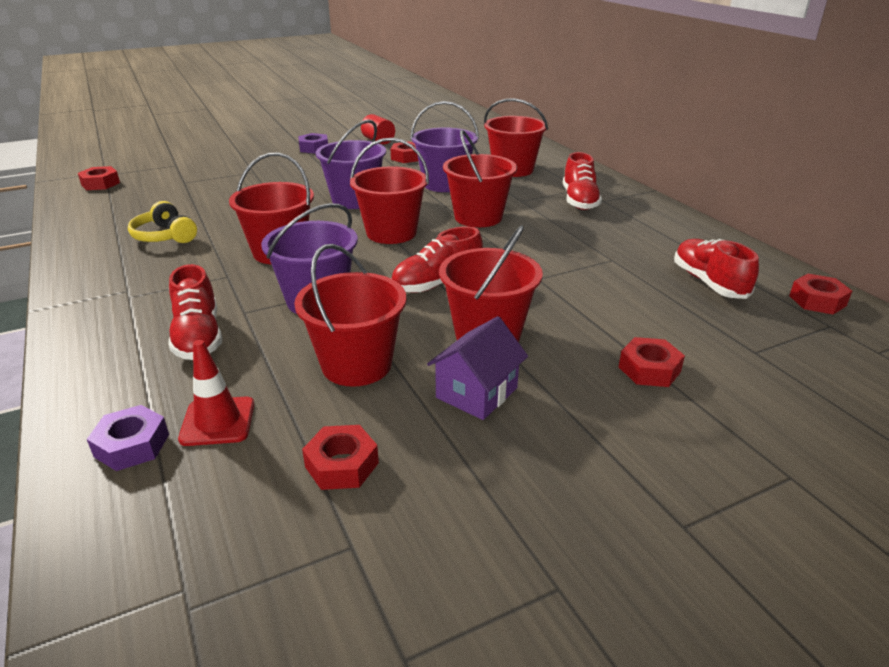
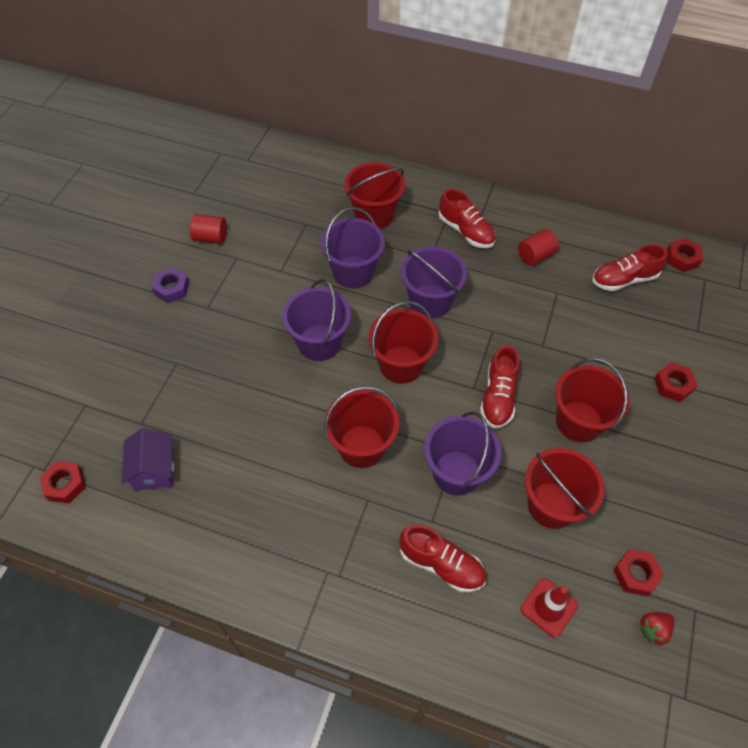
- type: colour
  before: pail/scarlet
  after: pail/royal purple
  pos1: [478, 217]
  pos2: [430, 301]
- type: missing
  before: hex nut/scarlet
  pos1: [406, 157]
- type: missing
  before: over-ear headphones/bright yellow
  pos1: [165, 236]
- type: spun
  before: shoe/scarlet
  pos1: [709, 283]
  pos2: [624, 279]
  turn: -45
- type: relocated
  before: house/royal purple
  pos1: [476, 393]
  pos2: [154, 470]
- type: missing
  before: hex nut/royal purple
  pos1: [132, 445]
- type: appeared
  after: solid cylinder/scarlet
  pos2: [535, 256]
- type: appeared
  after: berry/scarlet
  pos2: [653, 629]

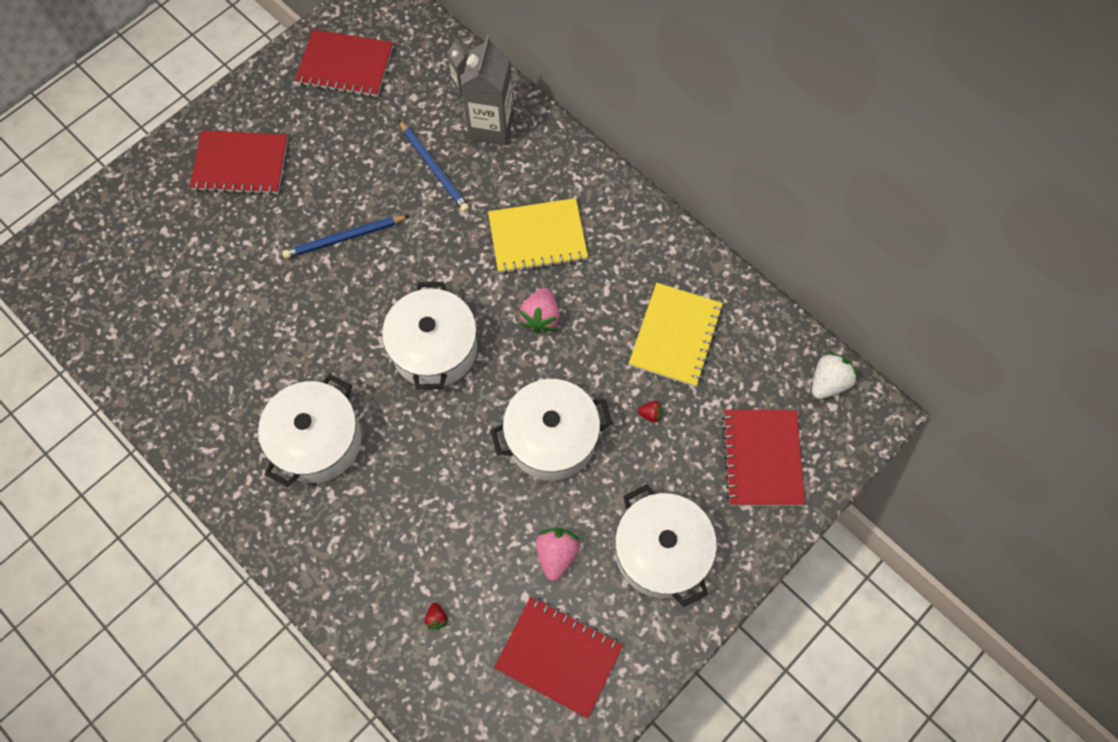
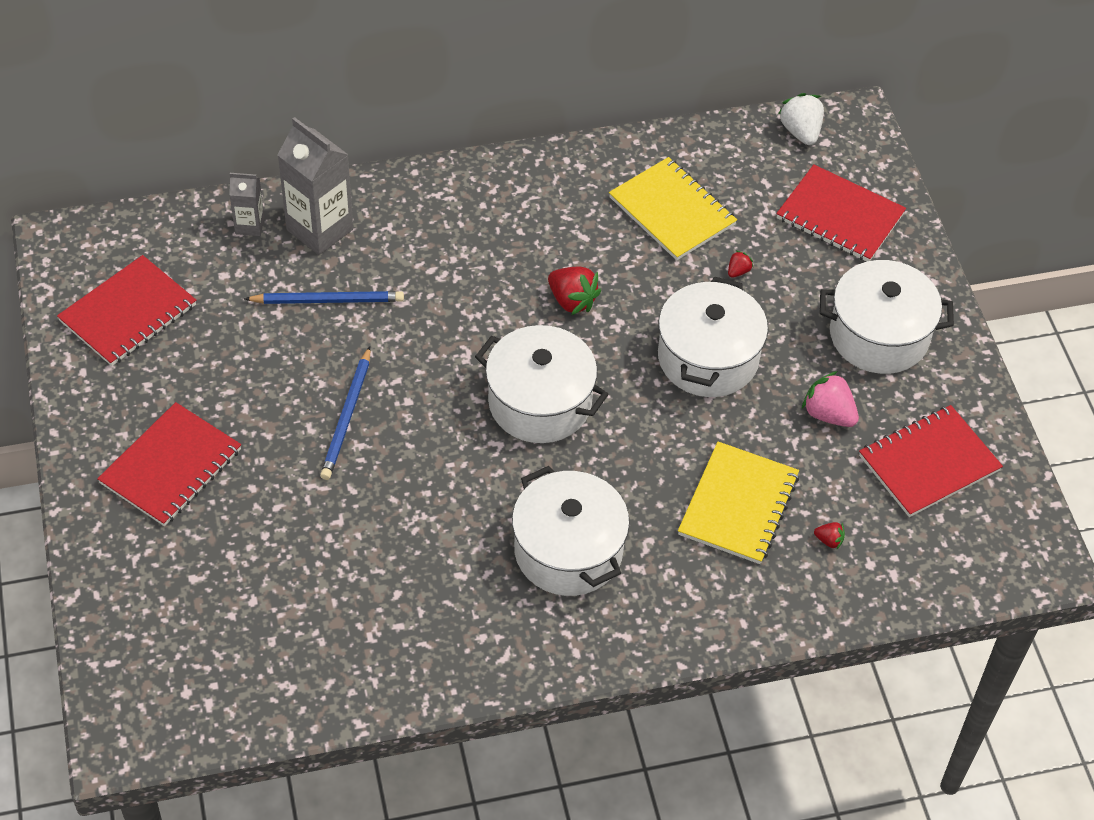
- type: relocated
  before: exercise book/bright yellow
  pos1: [537, 237]
  pos2: [738, 505]
- type: colour
  before: berry/rosy
  after: berry/scarlet
  pos1: [540, 317]
  pos2: [572, 301]

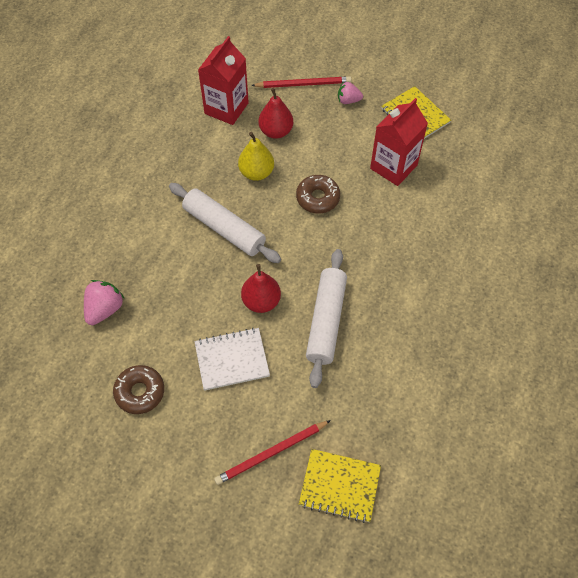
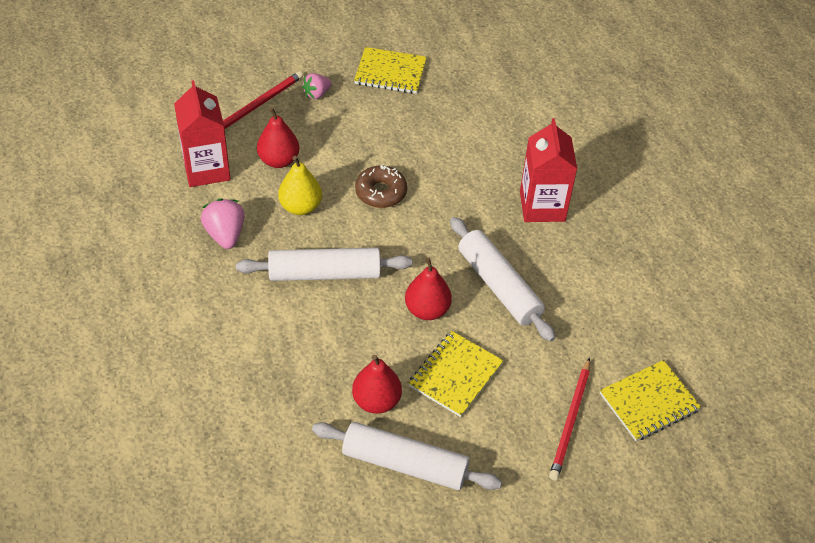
- type: relocated
  before: milk carton/scarlet
  pos1: [393, 167]
  pos2: [542, 206]
- type: relocated
  before: berry/rosy
  pos1: [105, 309]
  pos2: [225, 234]
- type: colour
  before: exercise book/snow-white
  after: exercise book/bright yellow
  pos1: [232, 360]
  pos2: [455, 375]
- type: exchanged
  before: glazed donut/russet
  after: dough roller/snow-white
  pos1: [140, 392]
  pos2: [405, 463]
- type: appeared
  after: pear fruit/scarlet
  pos2: [376, 401]

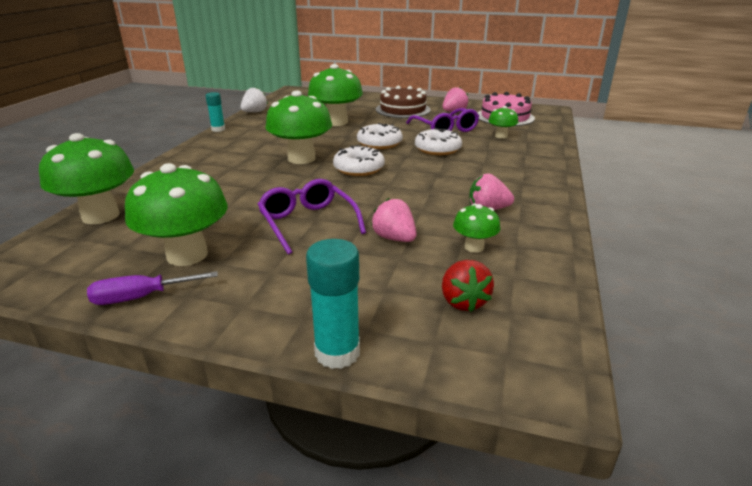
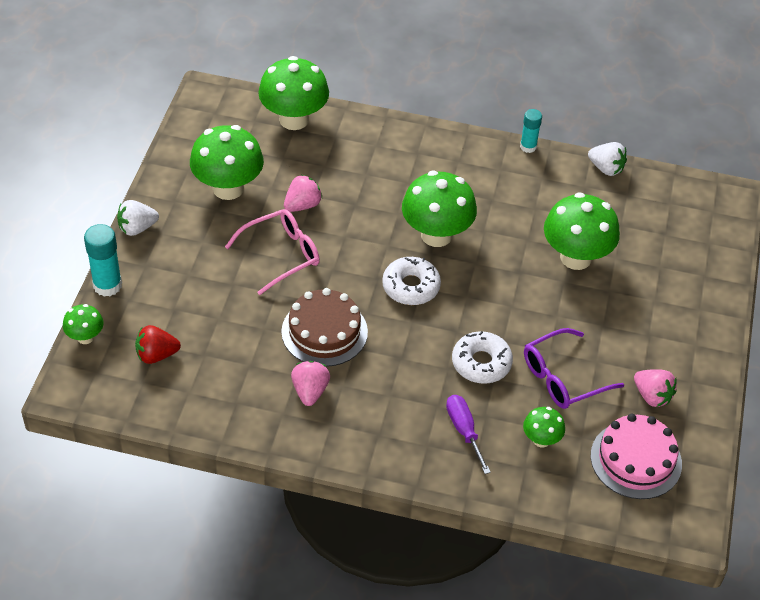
- type: relocated
  before: gateau/russet
  pos1: [403, 109]
  pos2: [324, 332]
- type: missing
  before: glazed donut/snow-white
  pos1: [379, 143]
- type: colour
  before: spectacles/royal purple
  after: spectacles/rosy
  pos1: [308, 223]
  pos2: [281, 255]
- type: relocated
  before: berry/rosy
  pos1: [394, 238]
  pos2: [302, 205]
- type: relocated
  before: mushroom/green
  pos1: [474, 247]
  pos2: [85, 337]
- type: relocated
  before: hand screwdriver/royal purple
  pos1: [141, 297]
  pos2: [464, 431]
- type: appeared
  after: berry/snow-white
  pos2: [137, 228]

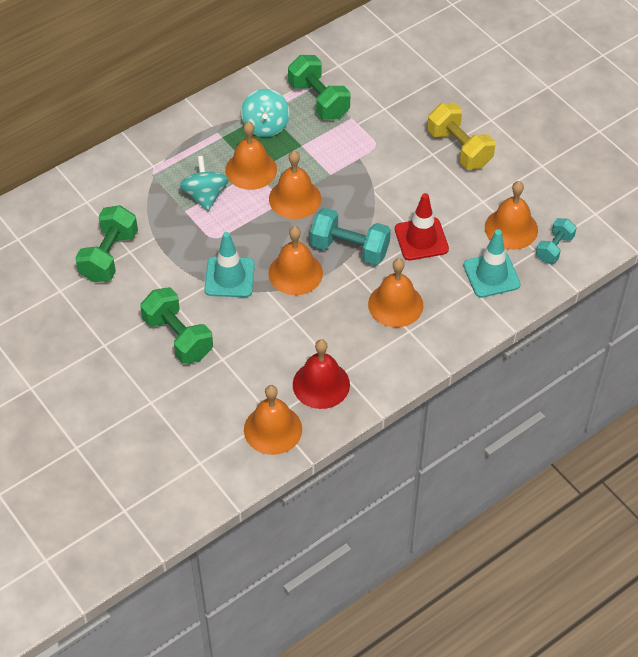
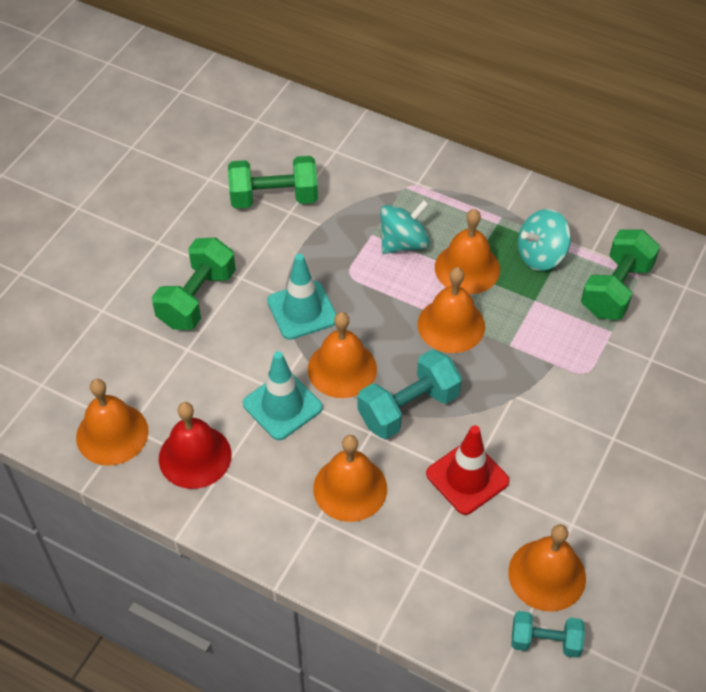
- type: missing
  before: hand weight/bright yellow
  pos1: [459, 149]
- type: spun
  before: hand weight/aqua
  pos1: [349, 249]
  pos2: [408, 408]
  turn: 60
- type: relocated
  before: road cone/aqua
  pos1: [491, 275]
  pos2: [282, 406]

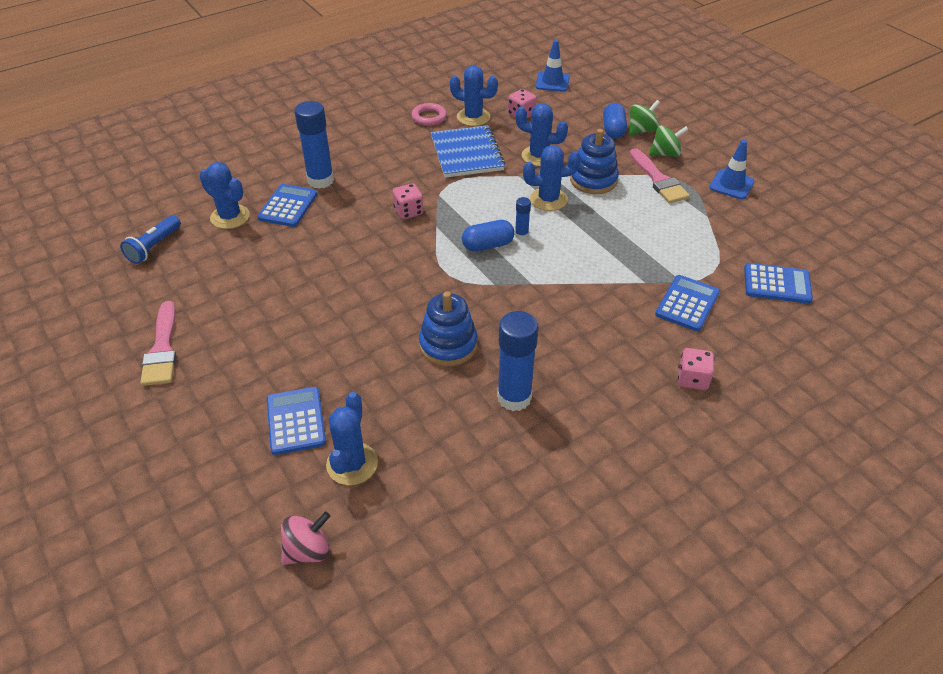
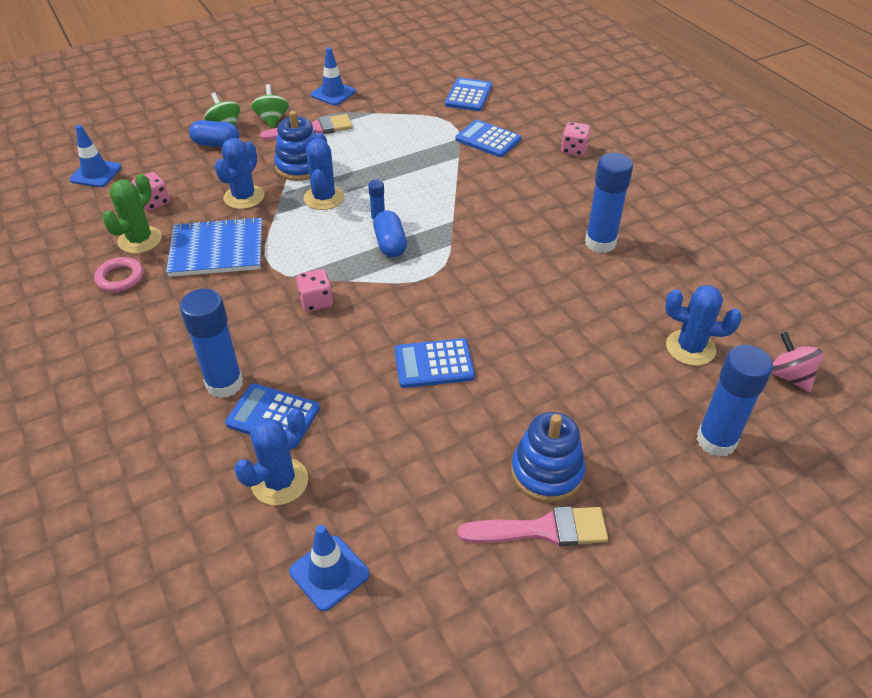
- type: colour
  before: prickly plant/cobalt
  after: prickly plant/green
  pos1: [473, 117]
  pos2: [140, 240]
- type: exchanged
  before: flashlight/cobalt
  after: road cone/cobalt
  pos1: [154, 247]
  pos2: [329, 573]
- type: relocated
  before: ring stacker/cobalt
  pos1: [448, 345]
  pos2: [547, 472]
- type: relocated
  before: calculator/cobalt
  pos1: [296, 421]
  pos2: [434, 364]
- type: appeared
  after: stick of glue/cobalt
  pos2: [716, 440]

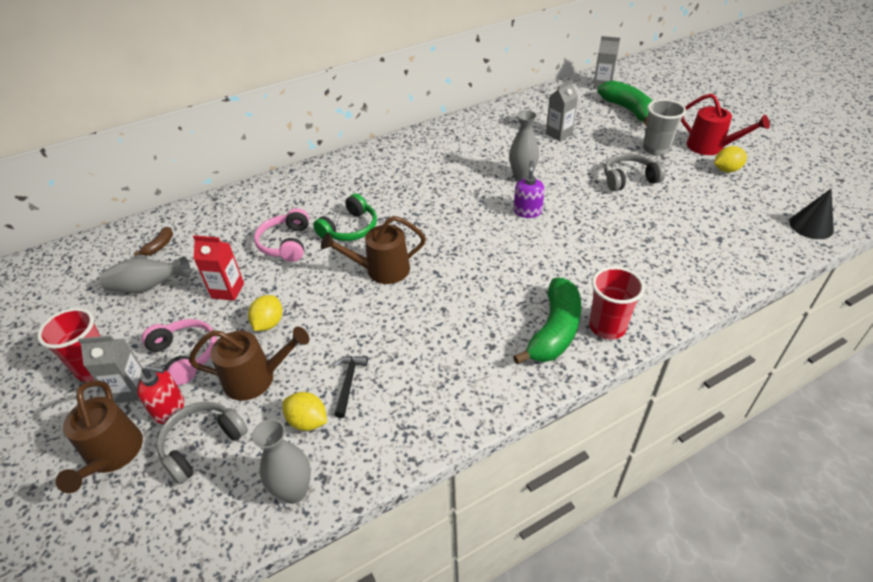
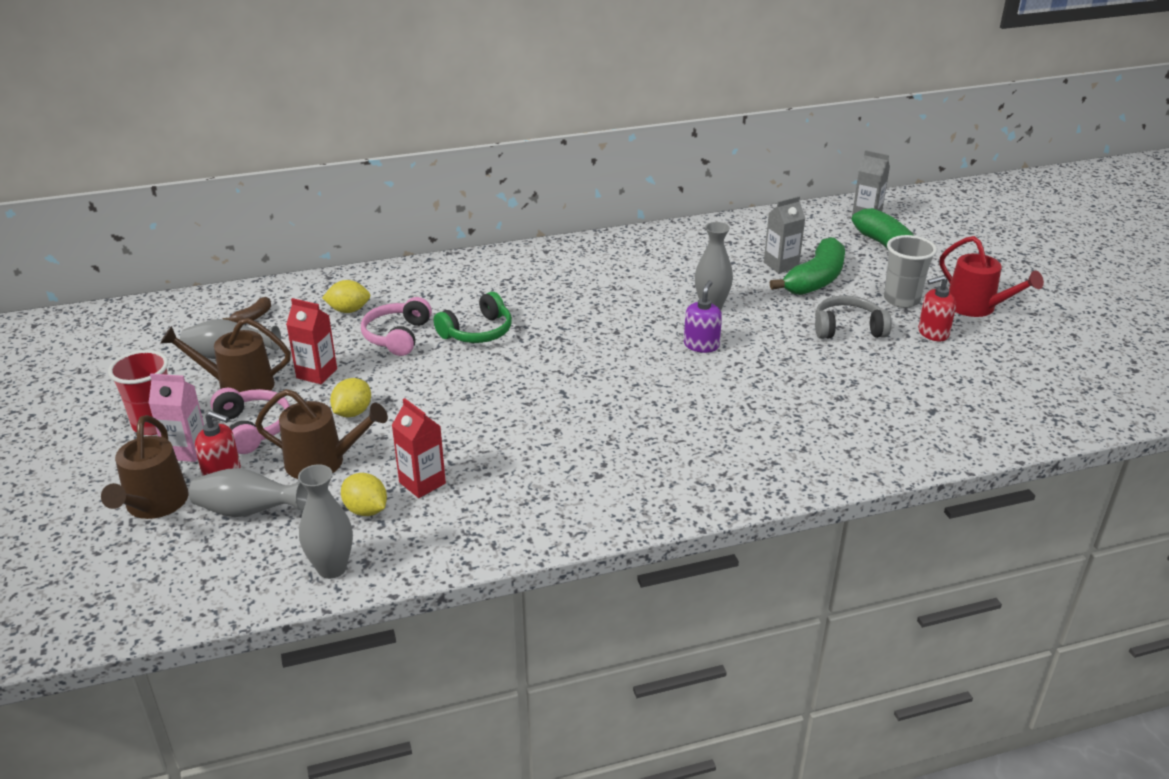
- type: relocated
  before: lemon/bright yellow
  pos1: [726, 170]
  pos2: [348, 310]
- type: missing
  before: cone/jet-black
  pos1: [811, 226]
- type: relocated
  before: watering pot/russet
  pos1: [381, 270]
  pos2: [238, 386]
- type: missing
  before: tumbler/scarlet
  pos1: [607, 327]
- type: relocated
  before: toy banana/green
  pos1: [554, 331]
  pos2: [815, 280]
- type: colour
  before: milk carton/ash-grey
  after: milk carton/rosy
  pos1: [130, 390]
  pos2: [186, 451]
- type: exchanged
  before: carpenter's hammer/jet-black
  after: milk carton/scarlet
  pos1: [348, 383]
  pos2: [422, 483]
- type: exchanged
  before: over-ear headphones/ash-grey
  after: tall vase/ash-grey
  pos1: [202, 444]
  pos2: [248, 511]
- type: appeared
  after: soap pump/scarlet
  pos2: [933, 333]

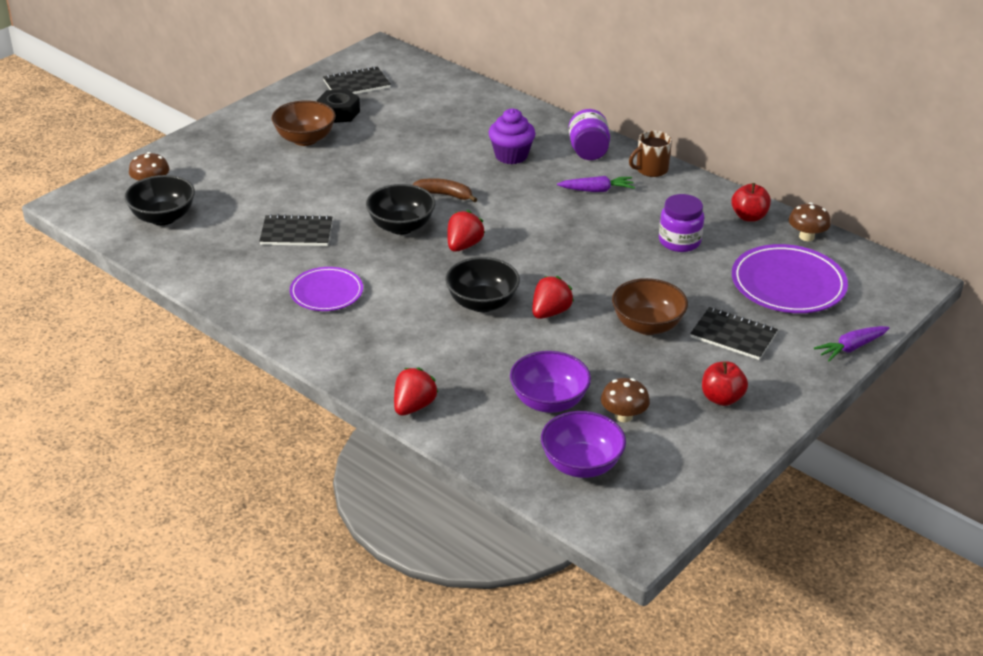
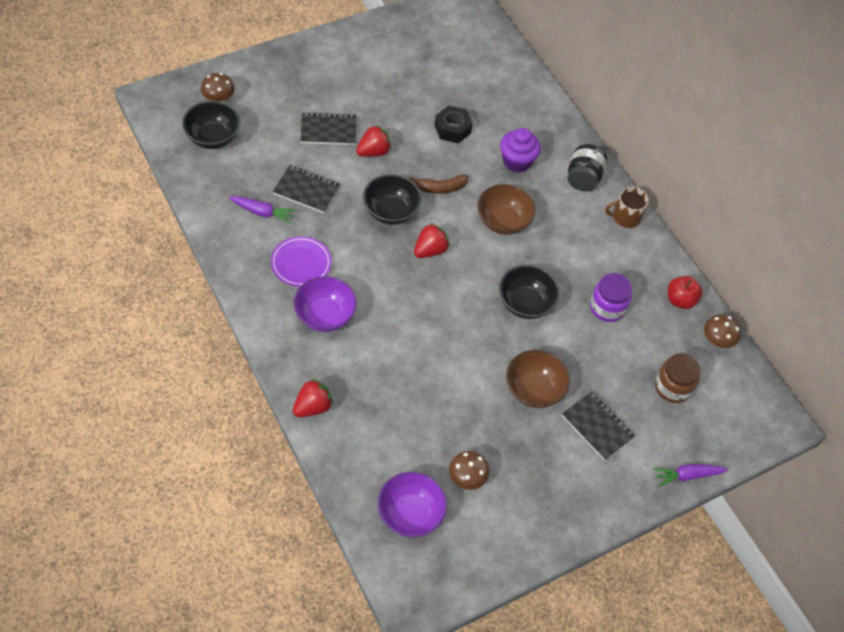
- type: relocated
  before: exercise book/jet-black
  pos1: [356, 84]
  pos2: [328, 130]
- type: relocated
  before: hex nut/jet-black
  pos1: [338, 113]
  pos2: [452, 129]
- type: relocated
  before: serving bowl/russet
  pos1: [305, 139]
  pos2: [503, 221]
- type: colour
  before: jam jar/royal purple
  after: jam jar/jet-black
  pos1: [588, 151]
  pos2: [583, 178]
- type: relocated
  before: root vegetable/royal purple
  pos1: [597, 190]
  pos2: [262, 212]
- type: spun
  before: toy banana/russet
  pos1: [444, 195]
  pos2: [441, 188]
  turn: 135
- type: exchanged
  before: flat dish/royal purple
  after: jam jar/russet
  pos1: [788, 284]
  pos2: [672, 387]
- type: relocated
  before: serving bowl/jet-black
  pos1: [482, 303]
  pos2: [525, 303]
- type: relocated
  before: berry/scarlet
  pos1: [550, 312]
  pos2: [373, 152]
- type: relocated
  before: serving bowl/royal purple
  pos1: [549, 401]
  pos2: [325, 316]
- type: missing
  before: toy apple/scarlet
  pos1: [721, 398]

